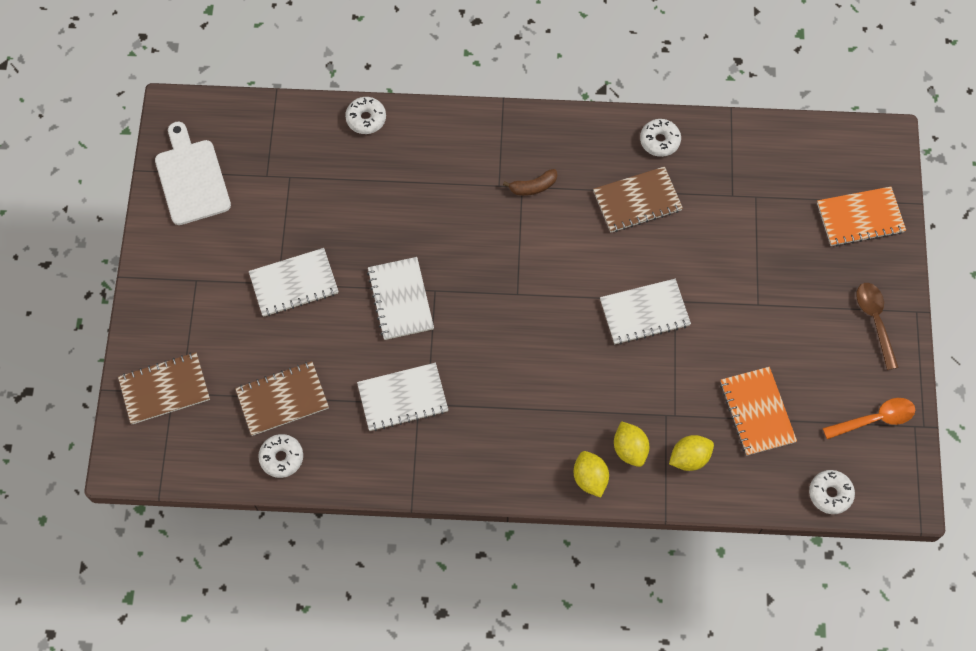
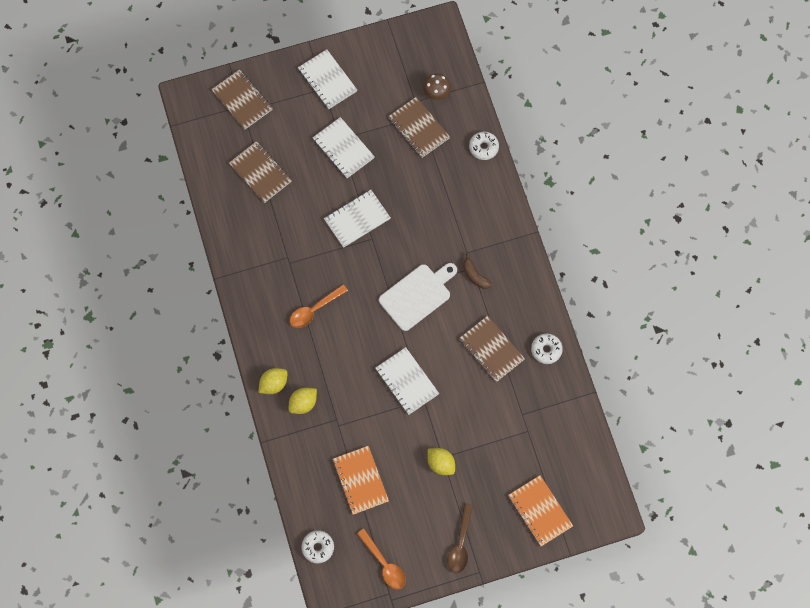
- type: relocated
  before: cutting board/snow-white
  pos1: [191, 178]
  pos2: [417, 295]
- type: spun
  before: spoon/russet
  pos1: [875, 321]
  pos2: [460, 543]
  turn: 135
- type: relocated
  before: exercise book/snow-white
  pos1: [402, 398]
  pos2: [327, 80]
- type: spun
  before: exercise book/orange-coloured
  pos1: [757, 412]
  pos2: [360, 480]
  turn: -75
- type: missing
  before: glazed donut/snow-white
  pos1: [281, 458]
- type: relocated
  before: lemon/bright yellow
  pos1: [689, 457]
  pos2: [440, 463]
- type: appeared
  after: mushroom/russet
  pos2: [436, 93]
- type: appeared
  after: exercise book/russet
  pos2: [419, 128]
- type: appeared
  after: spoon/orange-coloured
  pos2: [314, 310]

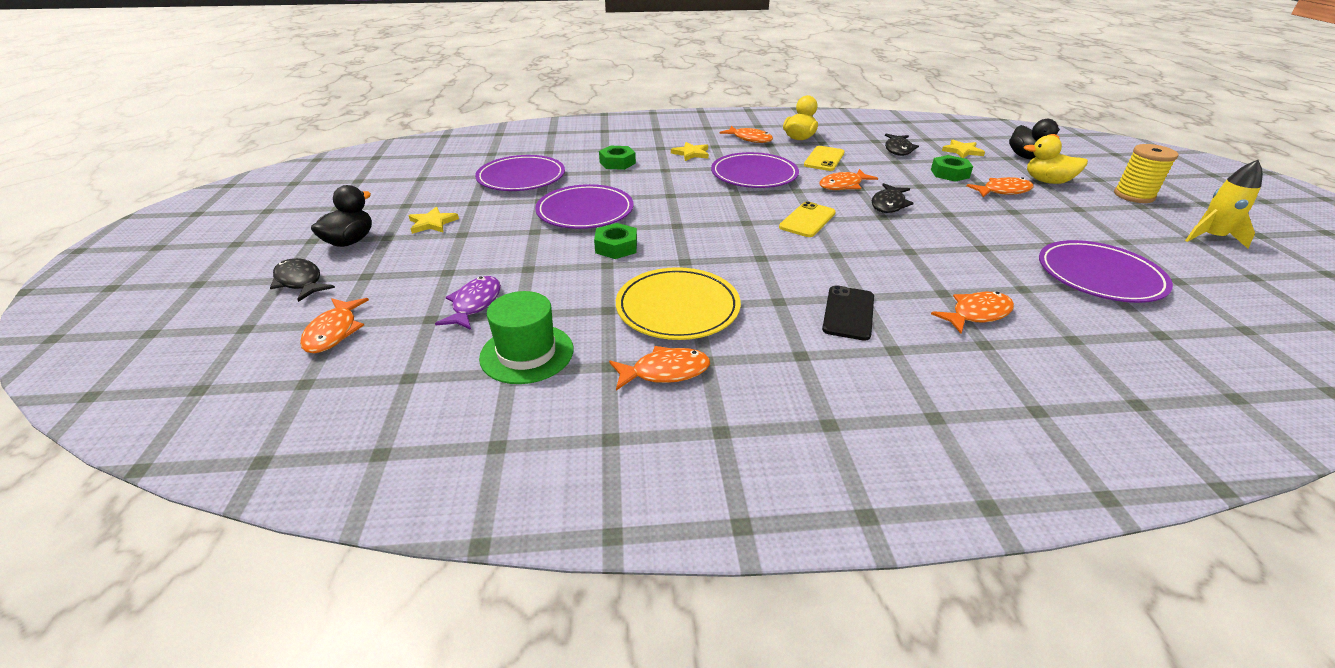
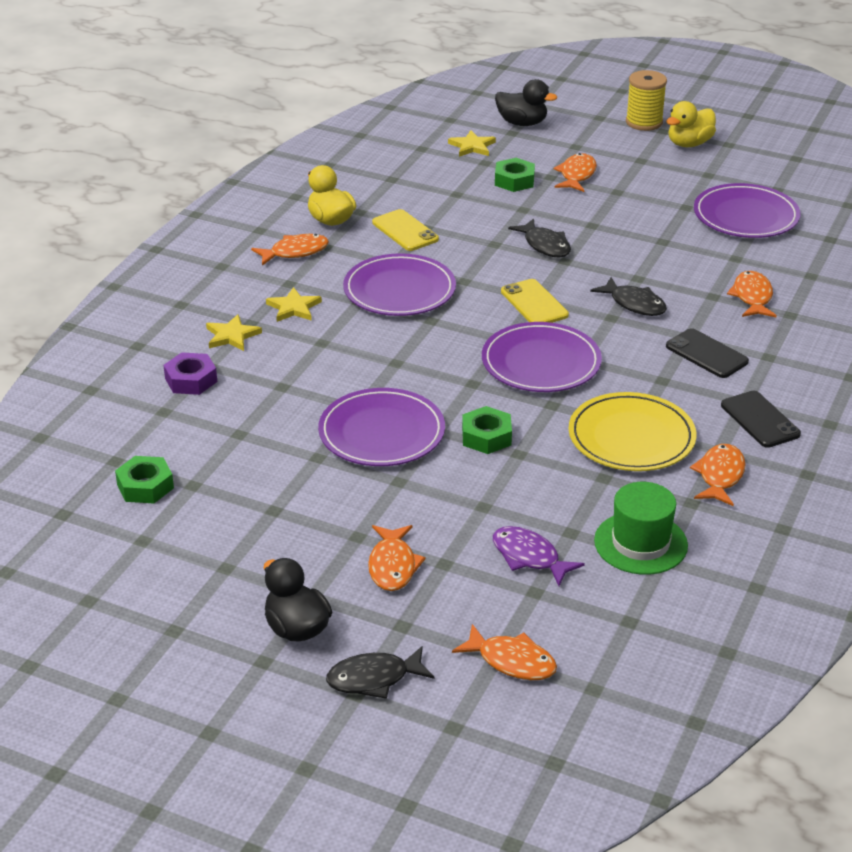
- type: relocated
  before: fish/jet-black
  pos1: [898, 149]
  pos2: [634, 304]
- type: relocated
  before: duck/bright yellow
  pos1: [1047, 181]
  pos2: [689, 144]
- type: relocated
  before: hex nut/green
  pos1: [617, 163]
  pos2: [145, 486]
- type: relocated
  before: flat dish/royal purple
  pos1: [521, 178]
  pos2: [541, 363]
- type: missing
  before: toy rocket/bright yellow
  pos1: [1210, 237]
- type: relocated
  before: fish/orange-coloured
  pos1: [843, 185]
  pos2: [393, 566]
- type: relocated
  before: star/bright yellow
  pos1: [432, 223]
  pos2: [232, 336]
- type: appeared
  after: hex nut/royal purple
  pos2: [191, 380]
- type: appeared
  after: smartphone/jet-black
  pos2: [760, 420]

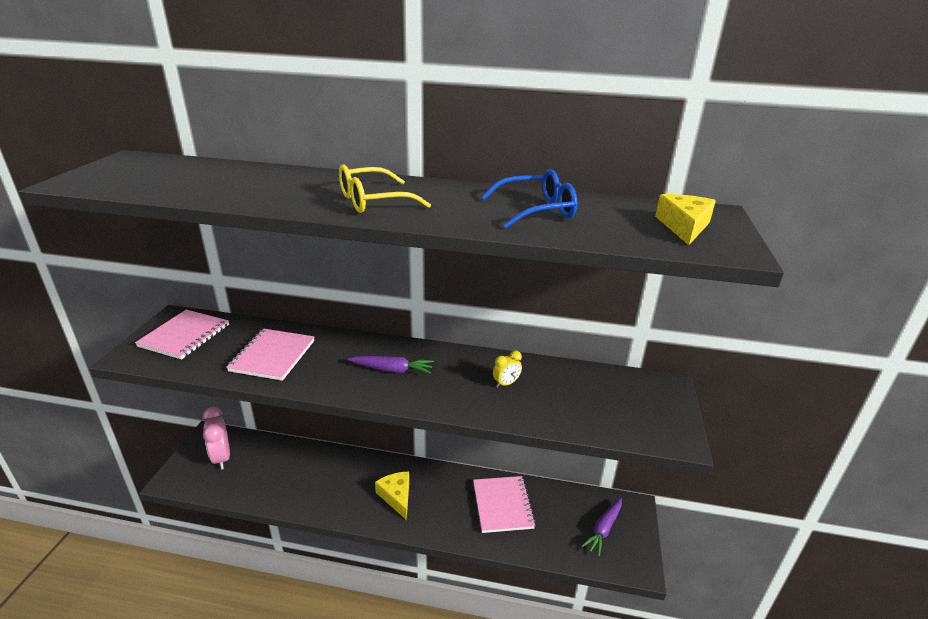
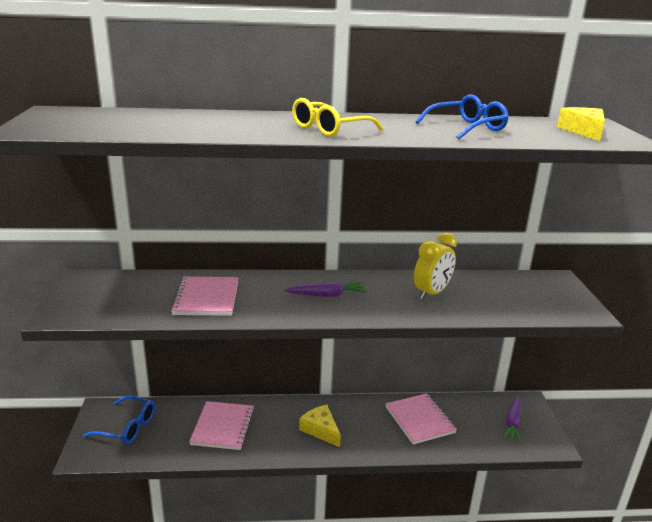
- type: relocated
  before: exercise book/rosy
  pos1: [185, 336]
  pos2: [223, 427]
- type: size
  before: bedside clock/bright yellow
  pos1: [506, 383]
  pos2: [431, 293]
  scale: 1.87
- type: exchanged
  before: bedside clock/rosy
  after: spectacles/cobalt
  pos1: [221, 458]
  pos2: [127, 427]

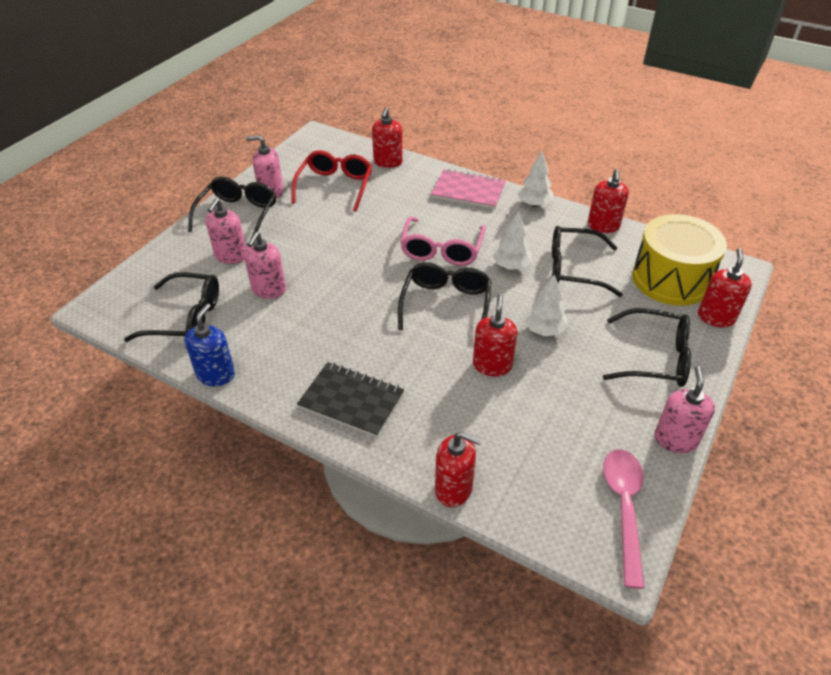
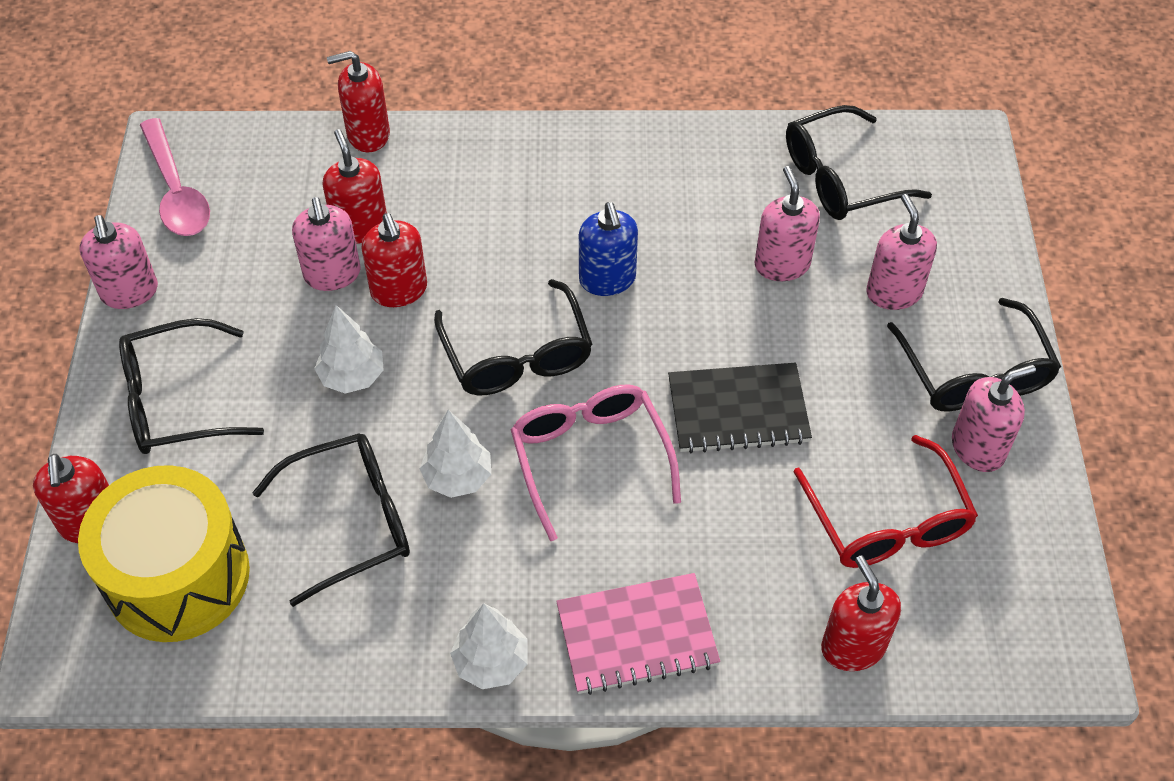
- type: relocated
  before: soap pump/scarlet
  pos1: [603, 226]
  pos2: [360, 227]
- type: relocated
  before: soap pump/cobalt
  pos1: [216, 375]
  pos2: [607, 279]
- type: relocated
  before: exercise book/jet-black
  pos1: [351, 401]
  pos2: [738, 411]
- type: appeared
  after: soap pump/rosy
  pos2: [332, 274]

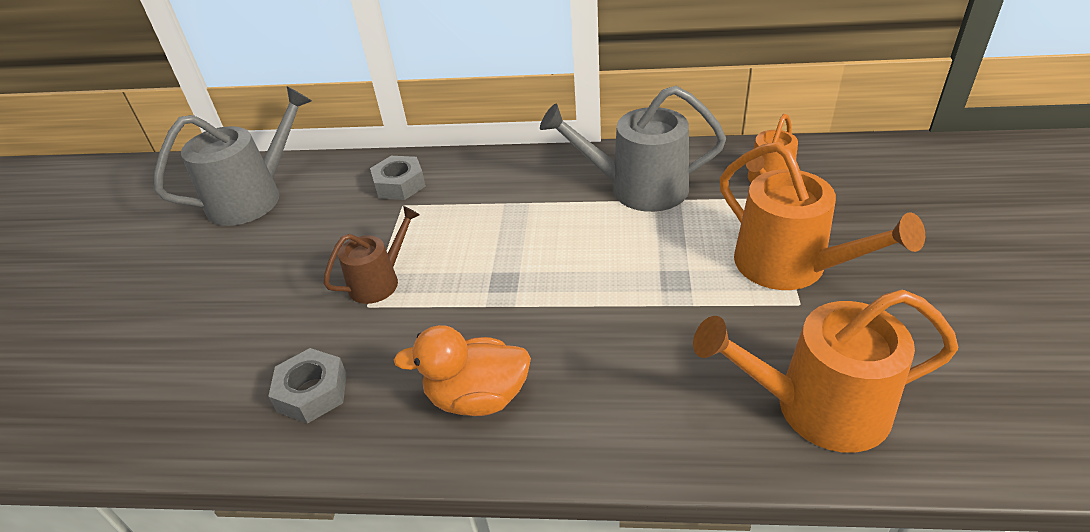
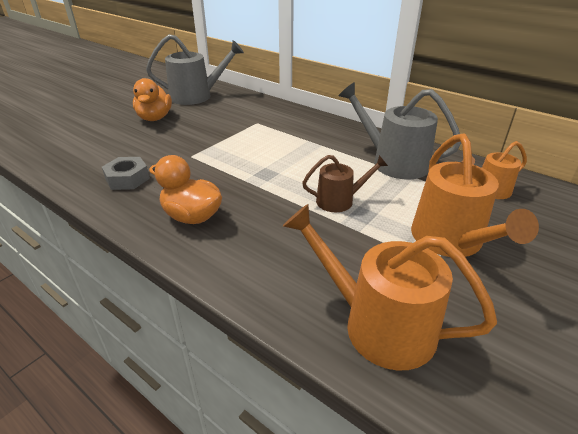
- type: missing
  before: hex nut/ash-grey
  pos1: [399, 184]
- type: relocated
  before: watering pot/russet
  pos1: [379, 281]
  pos2: [339, 201]
- type: appeared
  after: duck/orange-coloured
  pos2: [155, 118]

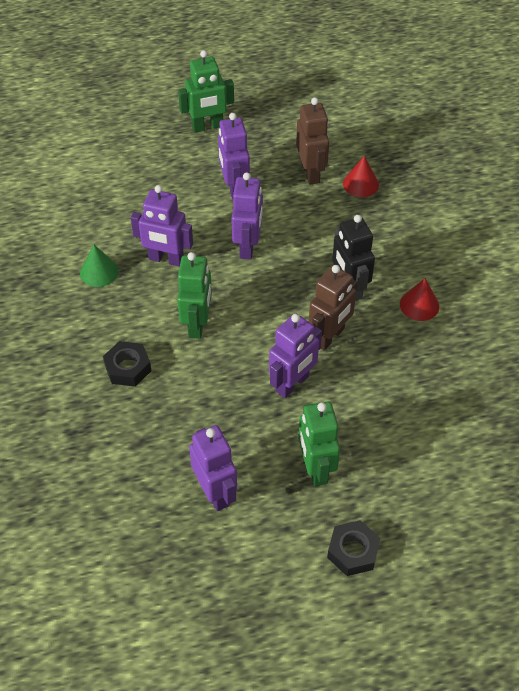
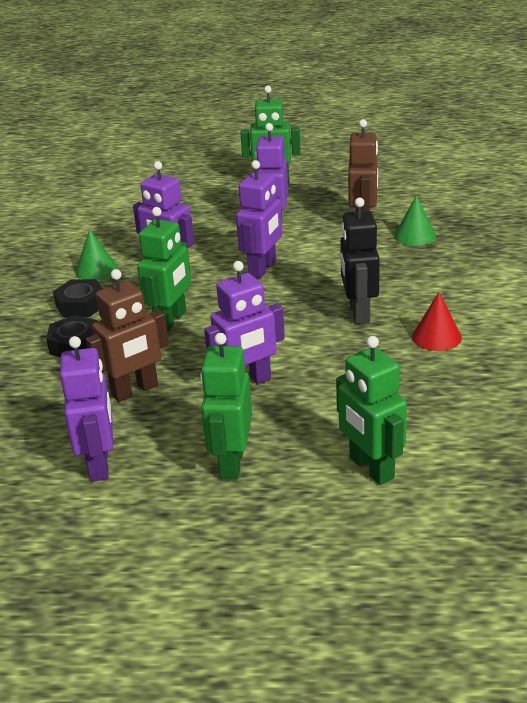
- type: colour
  before: cone/scarlet
  after: cone/green
  pos1: [361, 184]
  pos2: [415, 235]
- type: relocated
  before: robot figure/russet
  pos1: [330, 337]
  pos2: [135, 391]
- type: relocated
  before: hex nut/jet-black
  pos1: [353, 551]
  pos2: [81, 305]
- type: appeared
  after: robot figure/green
  pos2: [371, 468]

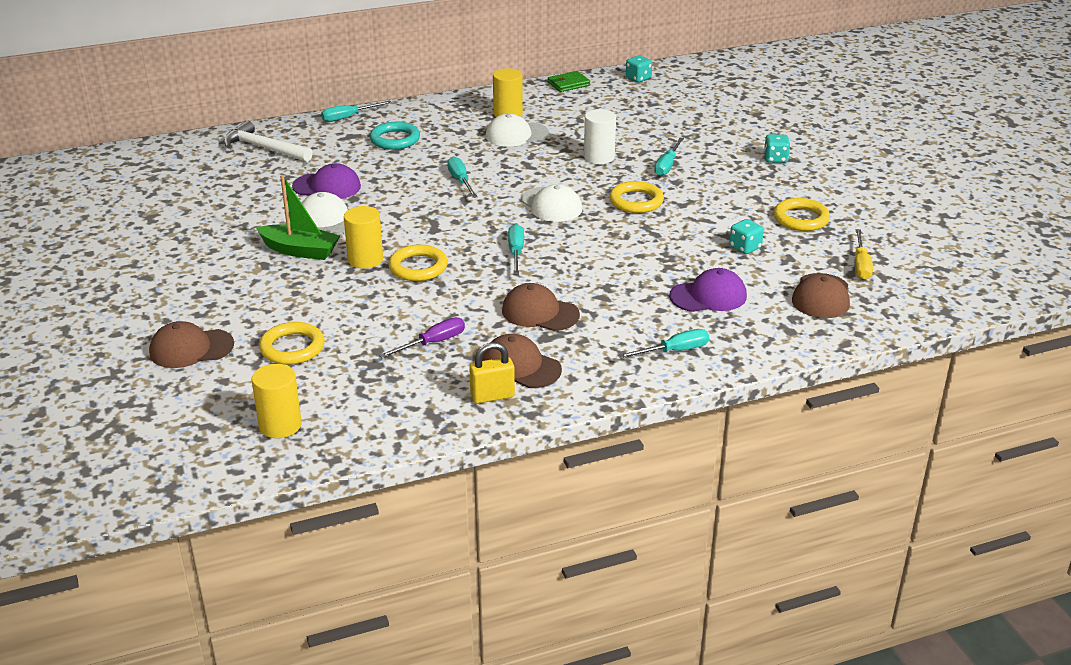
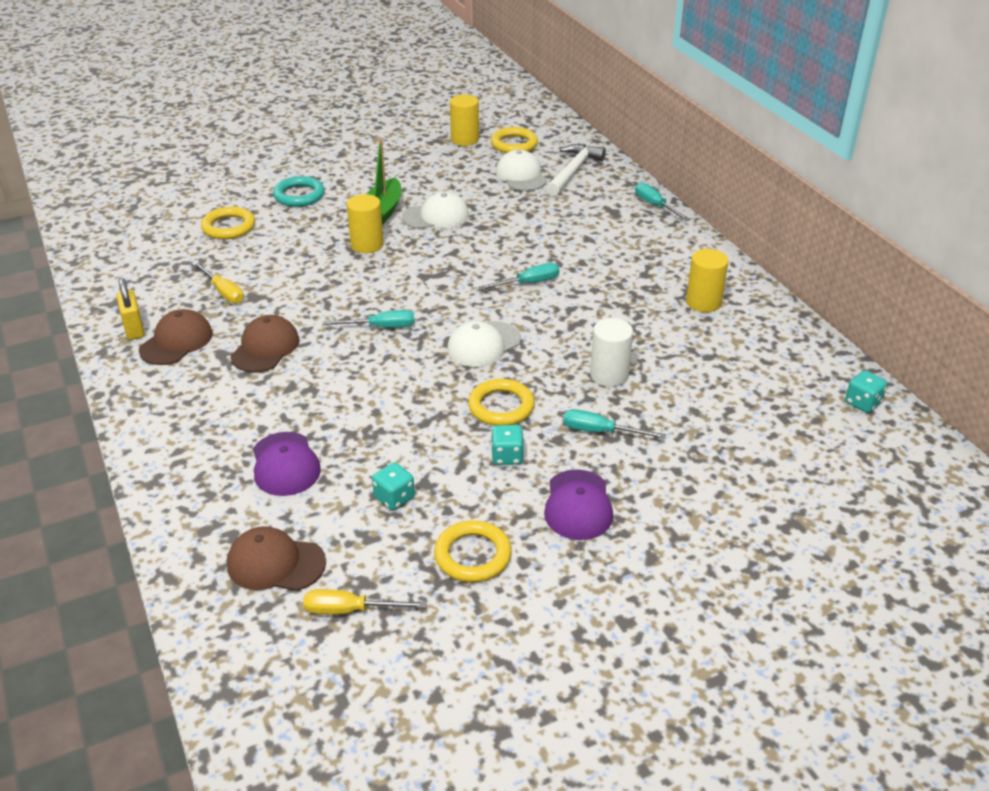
- type: missing
  before: billfold/green
  pos1: [568, 84]
- type: relocated
  before: peaked cap/snow-white
  pos1: [516, 135]
  pos2: [521, 175]
- type: relocated
  before: torus/aqua
  pos1: [395, 139]
  pos2: [299, 195]
- type: relocated
  before: dice/aqua
  pos1: [775, 159]
  pos2: [507, 456]
- type: relocated
  before: peaked cap/royal purple
  pos1: [327, 186]
  pos2: [578, 505]
- type: relocated
  before: torus/bright yellow
  pos1: [418, 267]
  pos2: [514, 144]
- type: colour
  before: hand screwdriver/royal purple
  after: hand screwdriver/bright yellow
  pos1: [433, 343]
  pos2: [223, 292]
- type: missing
  before: peaked cap/russet
  pos1: [191, 348]
- type: missing
  before: hand screwdriver/aqua
  pos1: [674, 351]
- type: relocated
  before: solid cylinder/bright yellow
  pos1: [280, 425]
  pos2: [465, 139]

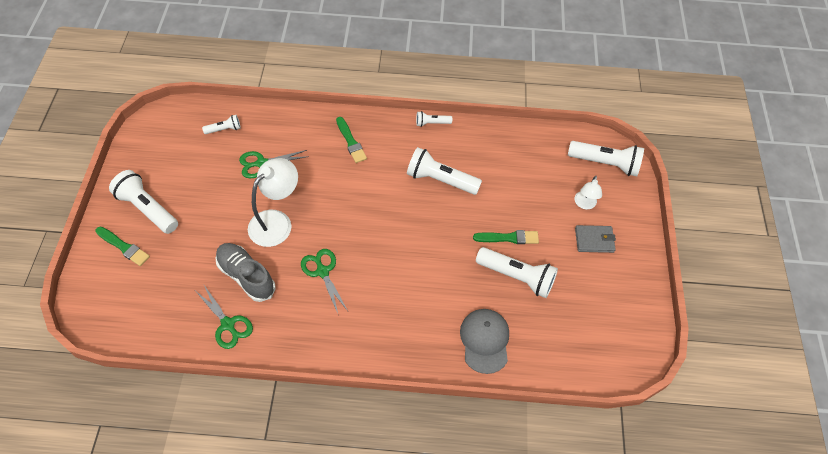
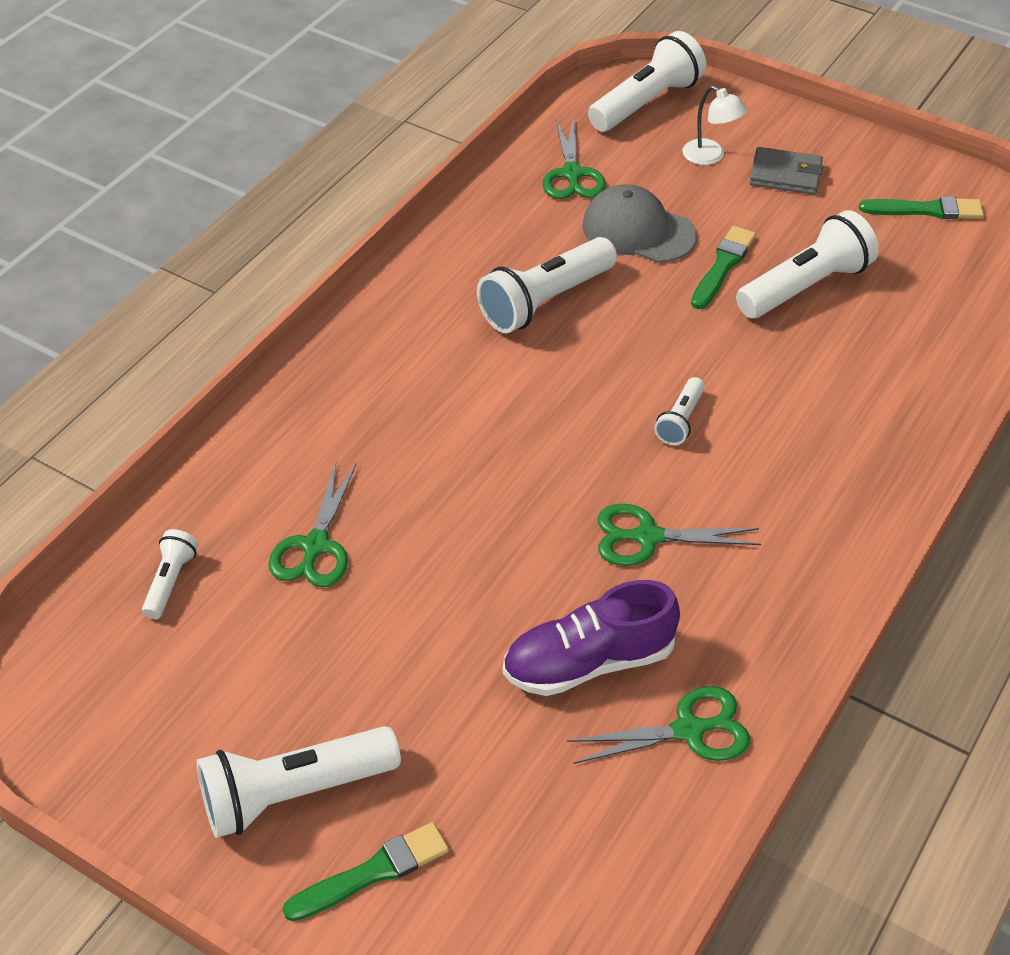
- type: relocated
  before: flashlight/snow-white
  pos1: [432, 123]
  pos2: [680, 421]
- type: relocated
  before: paintbrush/green
  pos1: [351, 141]
  pos2: [926, 210]
- type: missing
  before: lamp/snow-white
  pos1: [276, 221]
- type: spun
  before: billfold/ash-grey
  pos1: [594, 240]
  pos2: [785, 175]
  turn: 75
- type: colour
  before: shoe/ash-grey
  after: shoe/royal purple
  pos1: [246, 276]
  pos2: [588, 662]
- type: relocated
  before: peaked cap/ash-grey
  pos1: [484, 341]
  pos2: [638, 230]
- type: appeared
  after: pair of scissors/green
  pos2: [572, 174]

